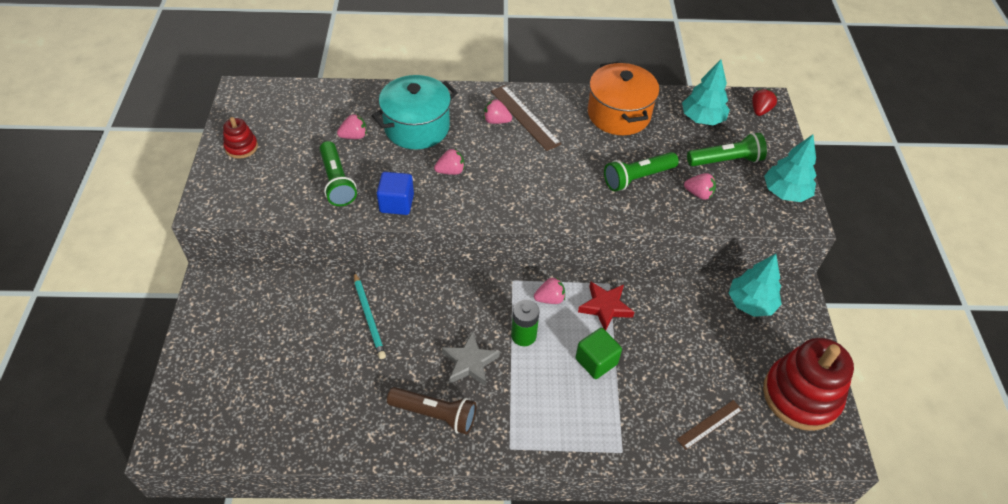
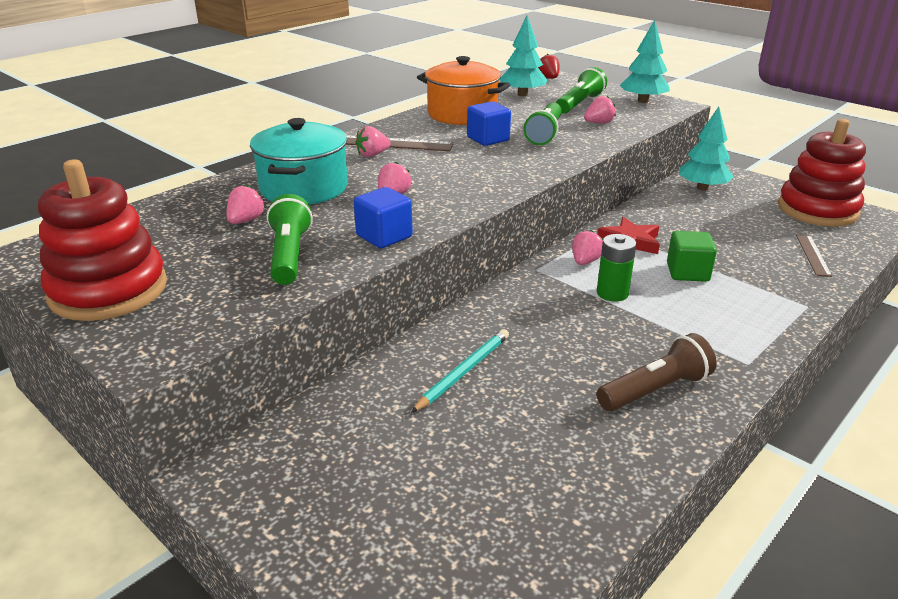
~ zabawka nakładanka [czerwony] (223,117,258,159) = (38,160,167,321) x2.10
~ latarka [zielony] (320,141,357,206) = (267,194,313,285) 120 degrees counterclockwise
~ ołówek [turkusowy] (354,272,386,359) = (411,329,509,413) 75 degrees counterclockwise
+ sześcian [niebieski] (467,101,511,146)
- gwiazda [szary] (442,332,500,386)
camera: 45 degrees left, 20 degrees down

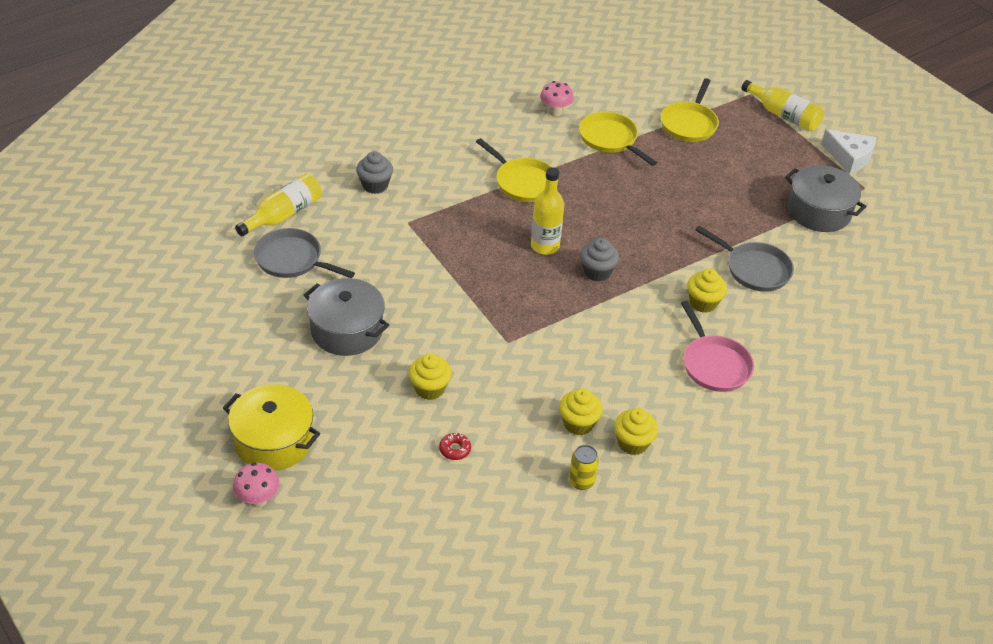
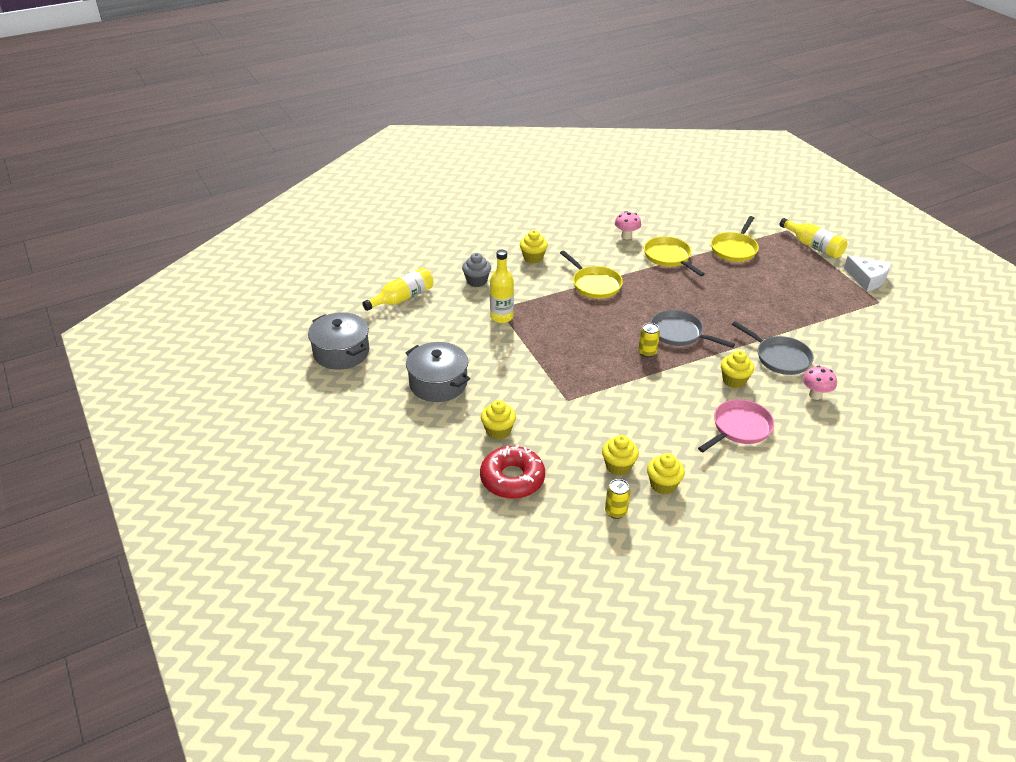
~ garnek [szary] (785,165,867,232) to (308,312,369,370)
~ donut [czerwony] (439,432,471,460) = (480,444,545,499) x2.45
~ butelka [żółty] (531,167,564,255) to (490,250,514,323)
+ muffinka [żółty] (520,230,548,264)
~ muffinka [szary] (580,238,619,282) to puszka [żółty] (638,323,660,357)
~ patelnia [szary] (254,228,355,278) to (650,310,735,348)
~ patelnia [różowy] (681,301,754,392) = (698,399,774,452) 120 degrees counterclockwise
~ grzyb [różowy] (233,462,279,508) to (803,365,837,400)
- garnek [żółty] (223,384,320,471)
camera: 10 degrees right, 5 degrees down

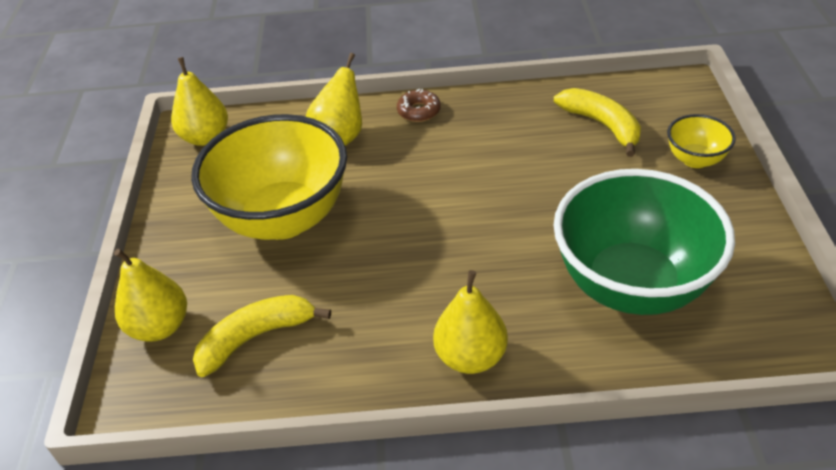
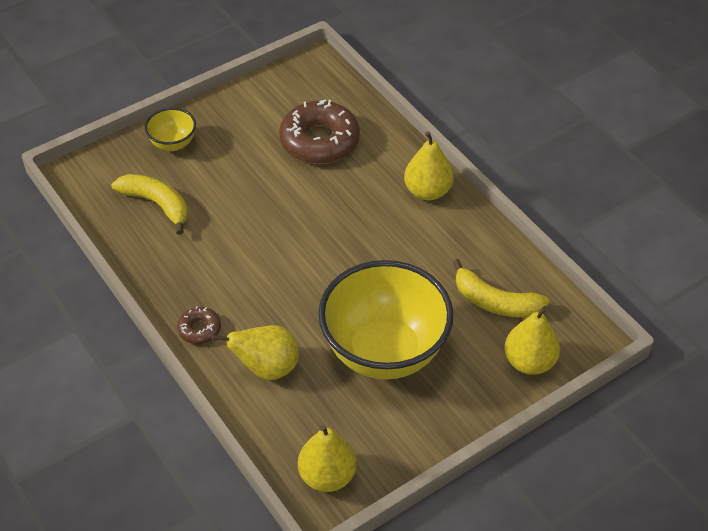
~ banan [żółty] (554,88,641,157) = (111,174,188,235) 105 degrees clockwise
~ miska [zielony] (553,169,735,315) to donut [brązowy] (279,99,360,164)
camera: 125 degrees left, 5 degrees up

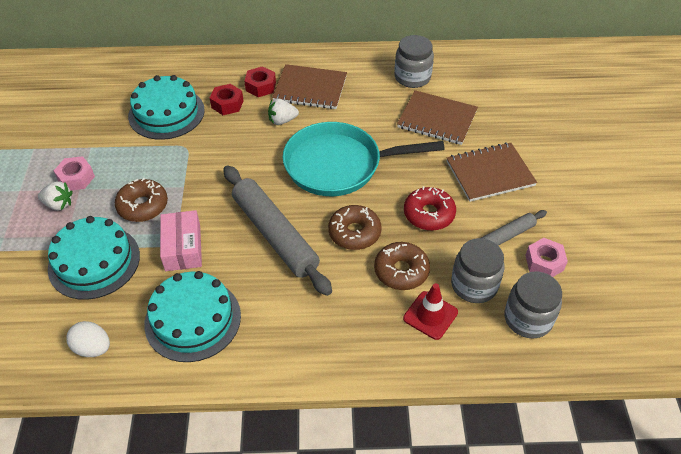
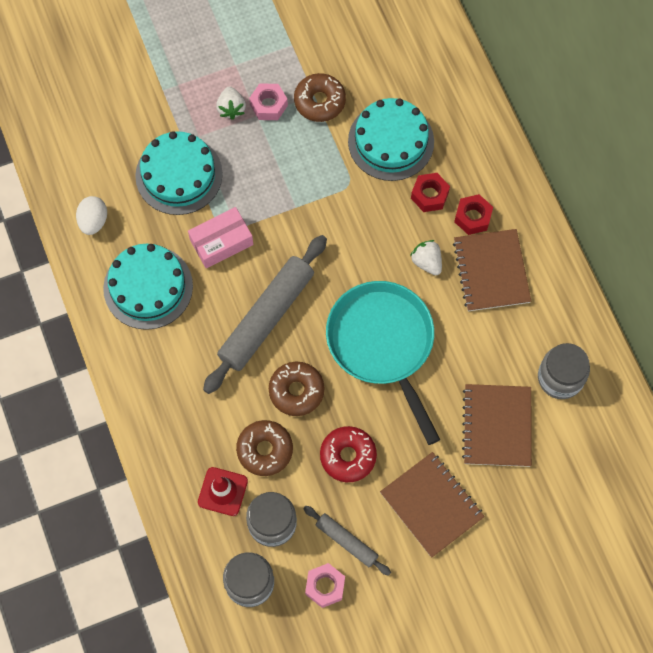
~ donut [brązowy] (115,178,168,222) to (294,73,346,122)
camera: 70 degrees right, 20 degrees up

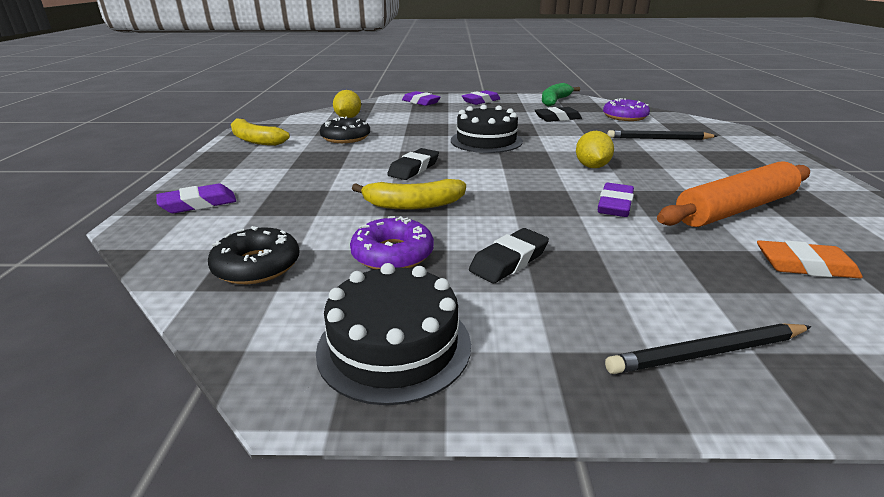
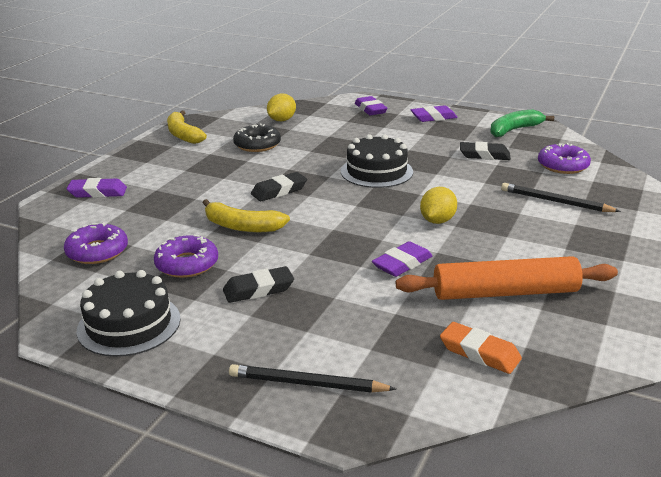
~ donut [czarny] (208,226,300,284) to donut [fioletowy] (64,222,128,264)
camera: 25 degrees right, 0 degrees up

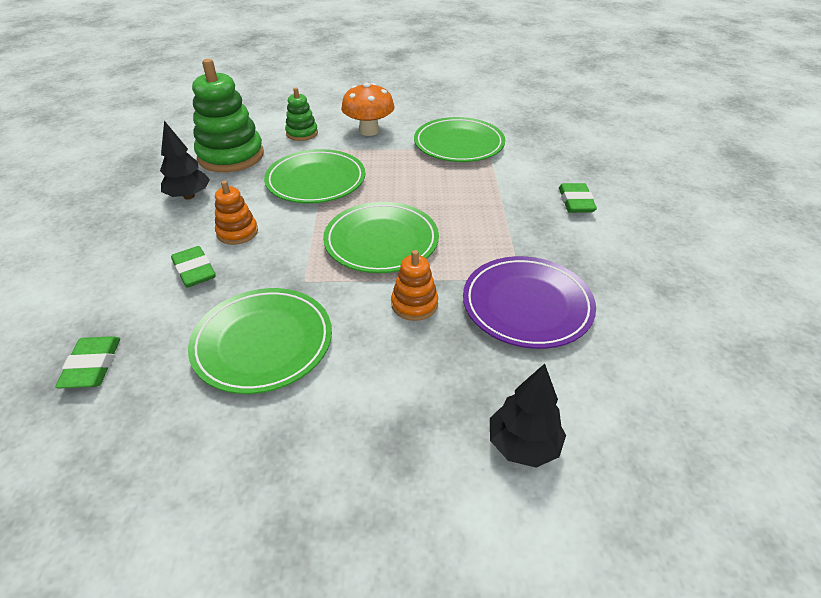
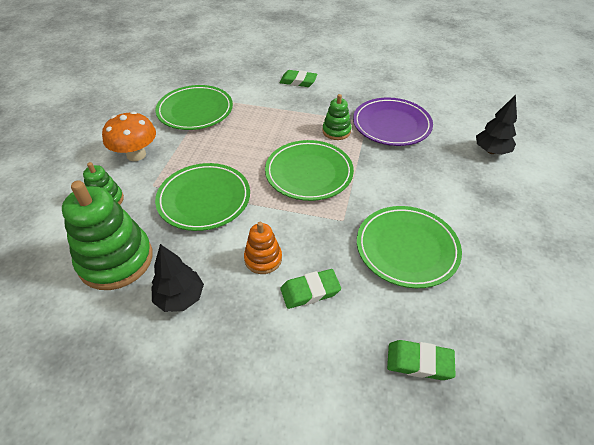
+ zabawka nakładanka [zielony] (322,94,352,140)
- zabawka nakładanka [pomarańczowy] (391,250,438,321)
camera: 75 degrees left, 5 degrees up

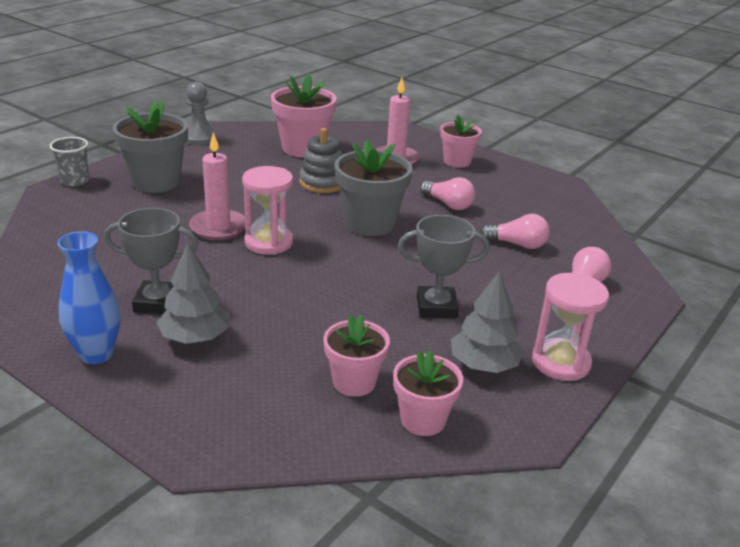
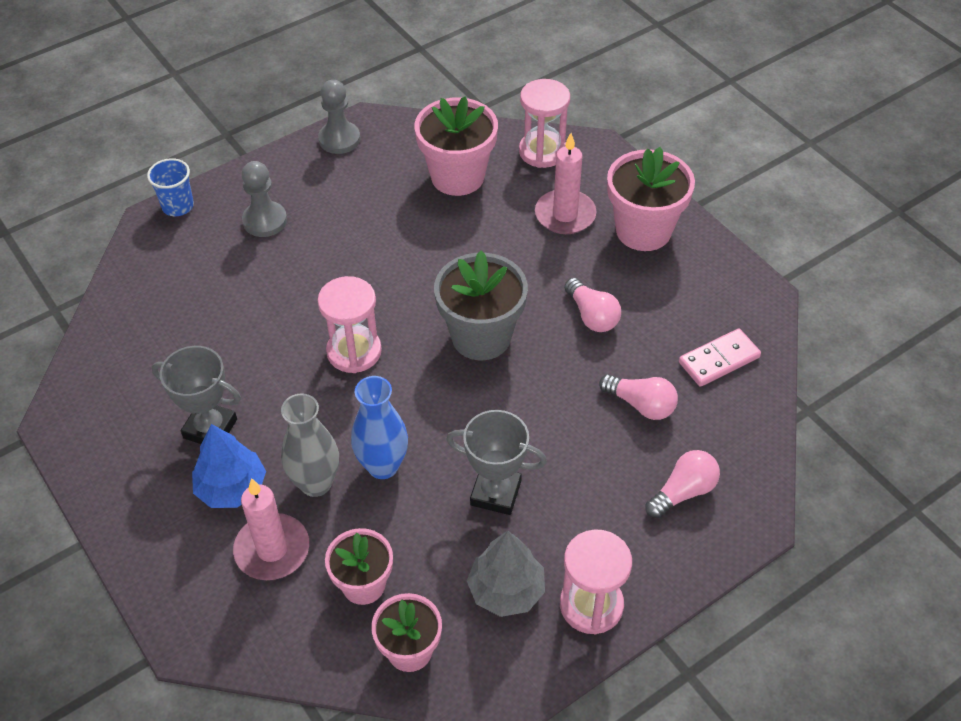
~ szklanka [szary] (50,137,89,186) to szklanka [niebieski] (147,158,194,216)
~ drzewko [szary] (157,243,229,344) to drzewko [niebieski] (192,424,266,508)
~ świeca [różowy] (189,132,245,240) to (233,478,309,580)
~ doniczka [szary] (112,101,188,193) to pionek [szary] (242,161,287,237)
+ wazon [szary] (281,393,339,497)
~ wazon [niebieski] (57,231,121,364) to (351,376,408,479)
+ klepsydra [różowy] (519,79,570,168)
~ doniczka [różowy] (440,115,482,168) = (607,147,695,251) x1.58
+ kostka domina [różowy] (679,328,761,387)
- zabawka nakładanka [szary] (299,128,342,193)
camera: 20 degrees right, 20 degrees up

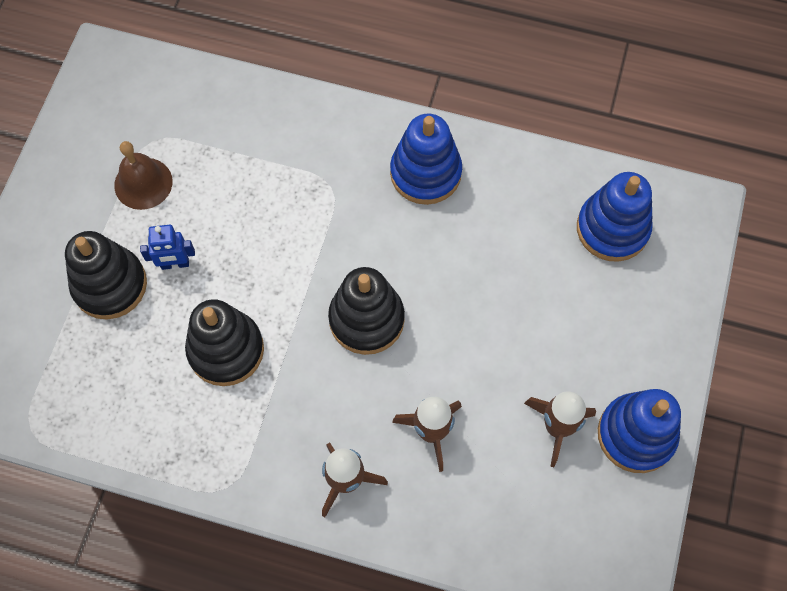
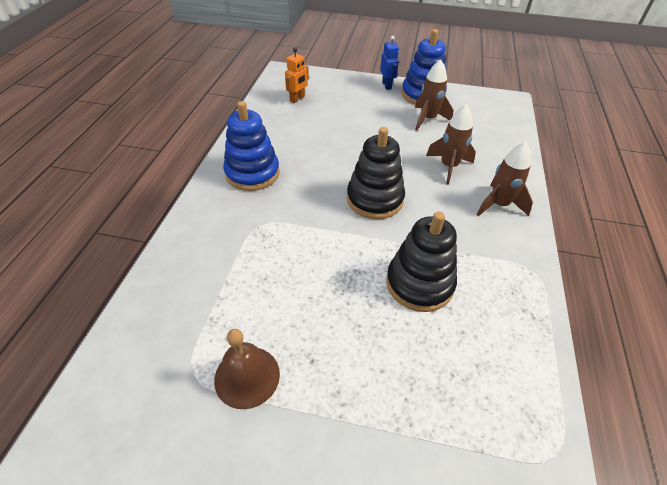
~ zabawka nakładanka [niebieski] (577,172,653,262) to robot [pomarańczowy] (285,48,309,103)
~ robot [niebieski] (140,225,195,270) to (380,36,399,90)
- zabawka nakładanka [czarny] (65,231,147,319)
camera: 95 degrees left, 20 degrees down

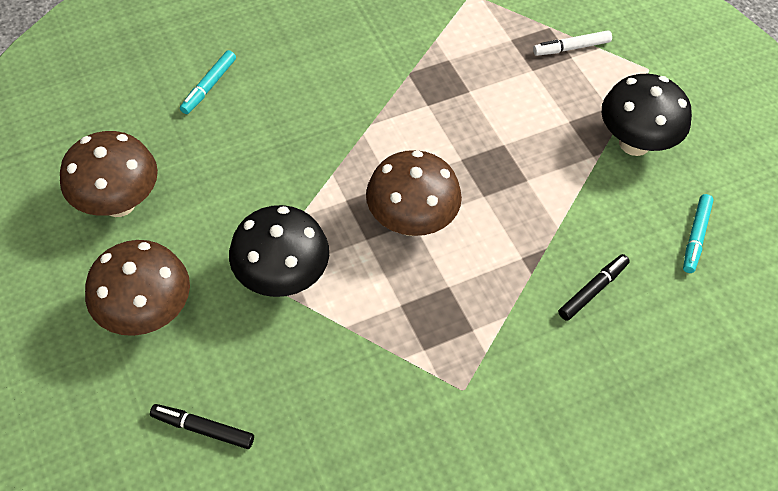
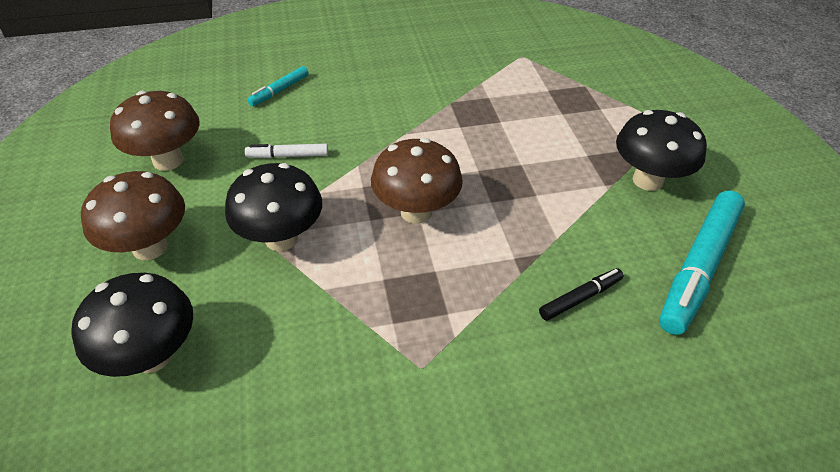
~ flamaster [czarny] (150,404,254,449) to grzyb [czarny] (71,273,193,377)
~ flamaster [biały] (533,30,612,56) to (245,144,328,158)
~ flamaster [turkusowy] (683,194,714,273) = (659,190,745,335) x2.05
camera: 15 degrees right, 10 degrees down

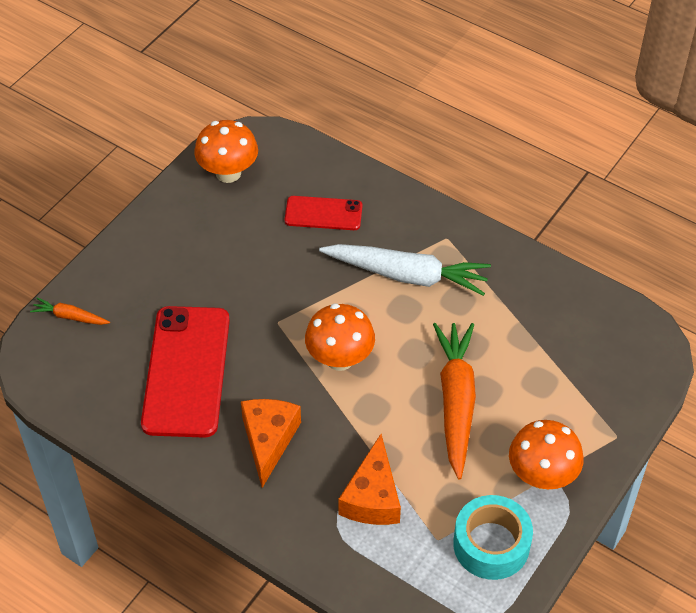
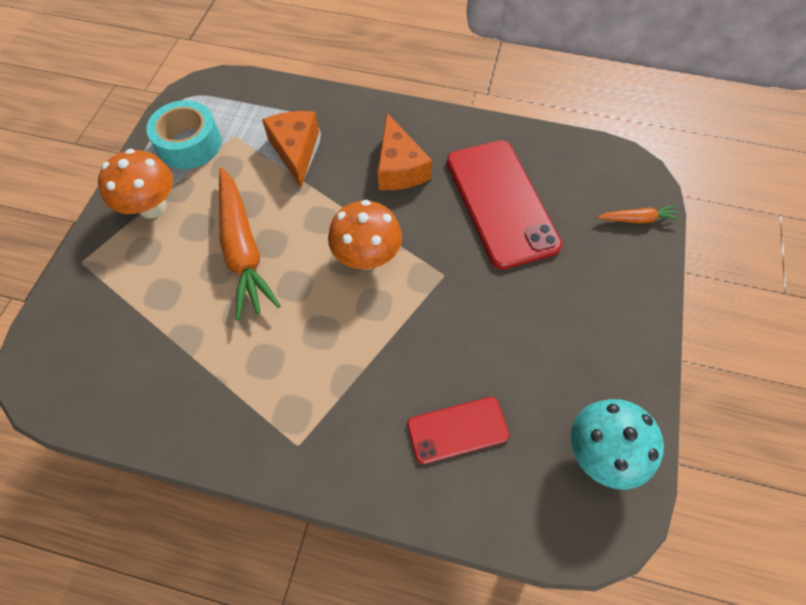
~ grzyb [pomarańczowy] (194,120,258,183) to grzyb [turkusowy] (571,399,664,490)
- marchewka [biały] (319,244,491,296)
camera: 160 degrees right, 10 degrees up

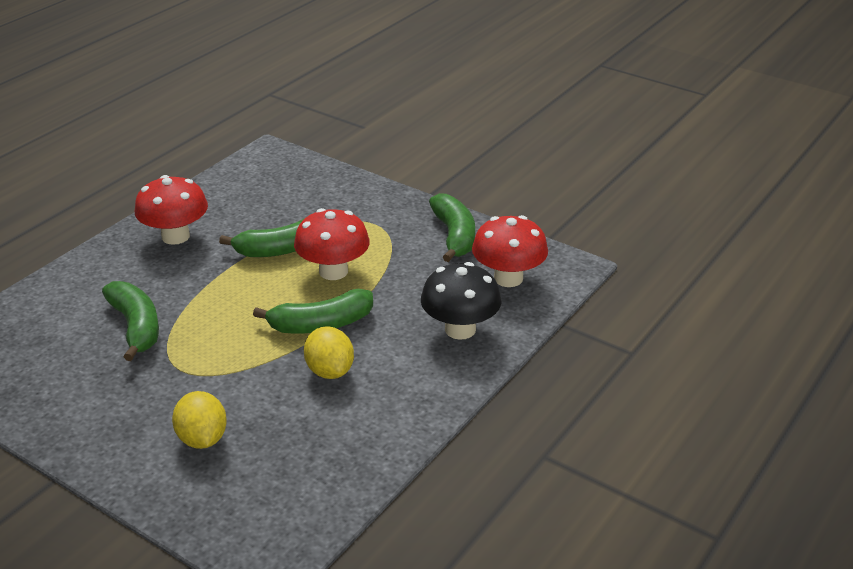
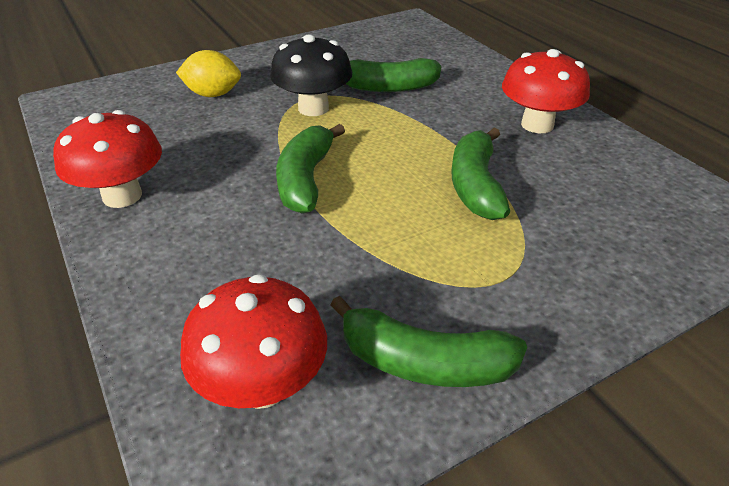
~ grzyb [czerwony] (294,208,370,280) to (53,110,162,208)
~ grzyb [czarny] (421,262,501,340) to (270,34,352,116)
- cytryna [żółty] (304,326,354,379)
camera: 115 degrees right, 5 degrees up

